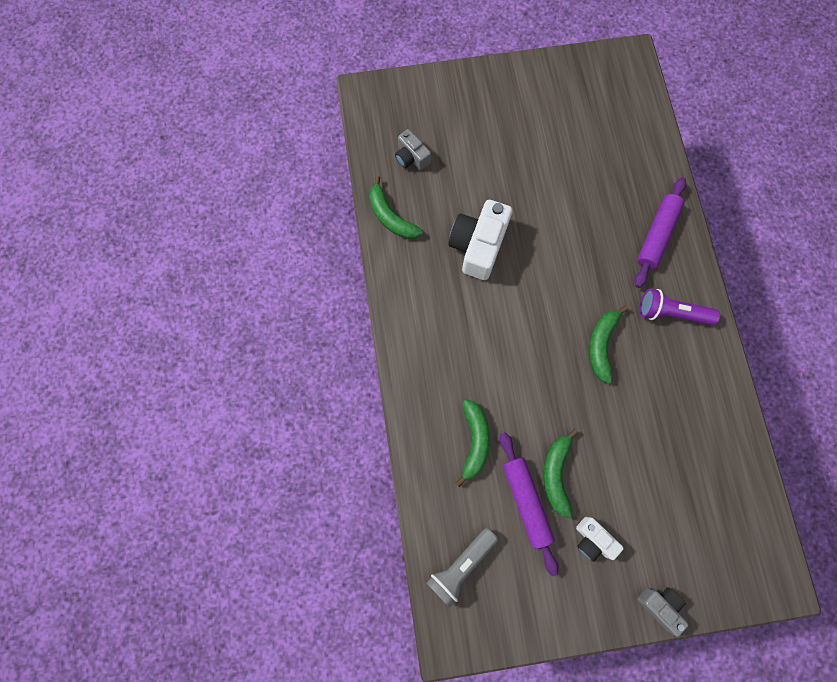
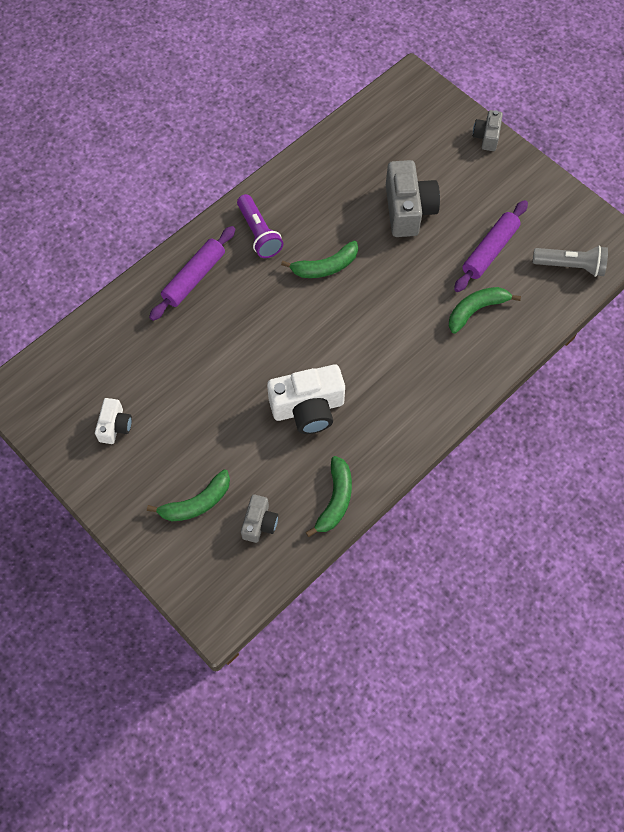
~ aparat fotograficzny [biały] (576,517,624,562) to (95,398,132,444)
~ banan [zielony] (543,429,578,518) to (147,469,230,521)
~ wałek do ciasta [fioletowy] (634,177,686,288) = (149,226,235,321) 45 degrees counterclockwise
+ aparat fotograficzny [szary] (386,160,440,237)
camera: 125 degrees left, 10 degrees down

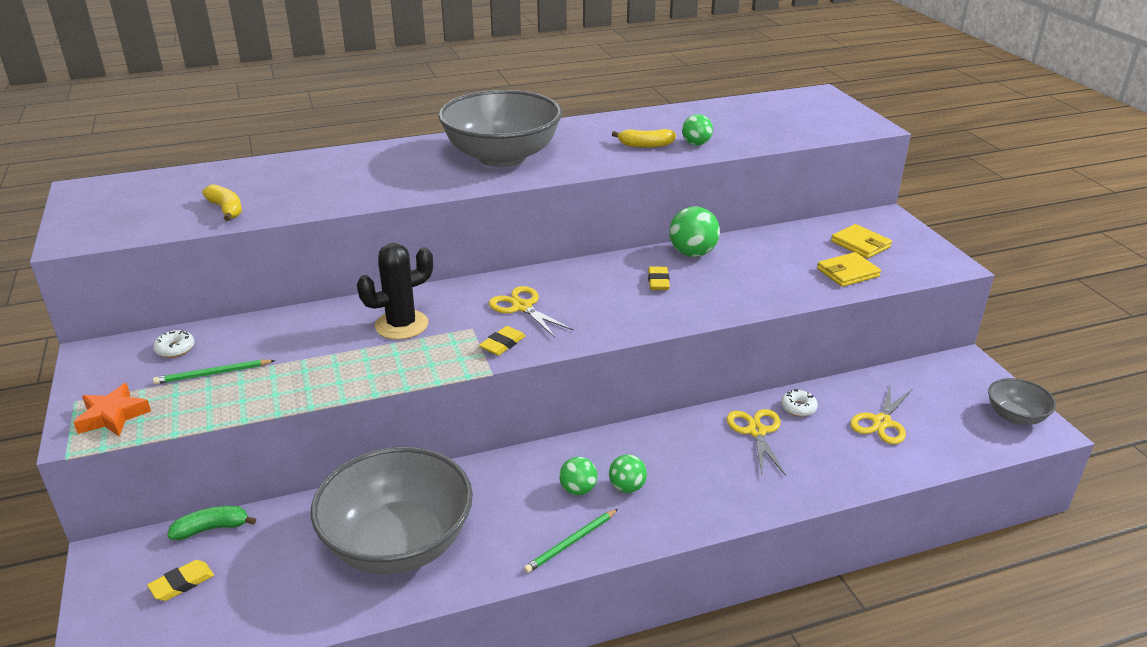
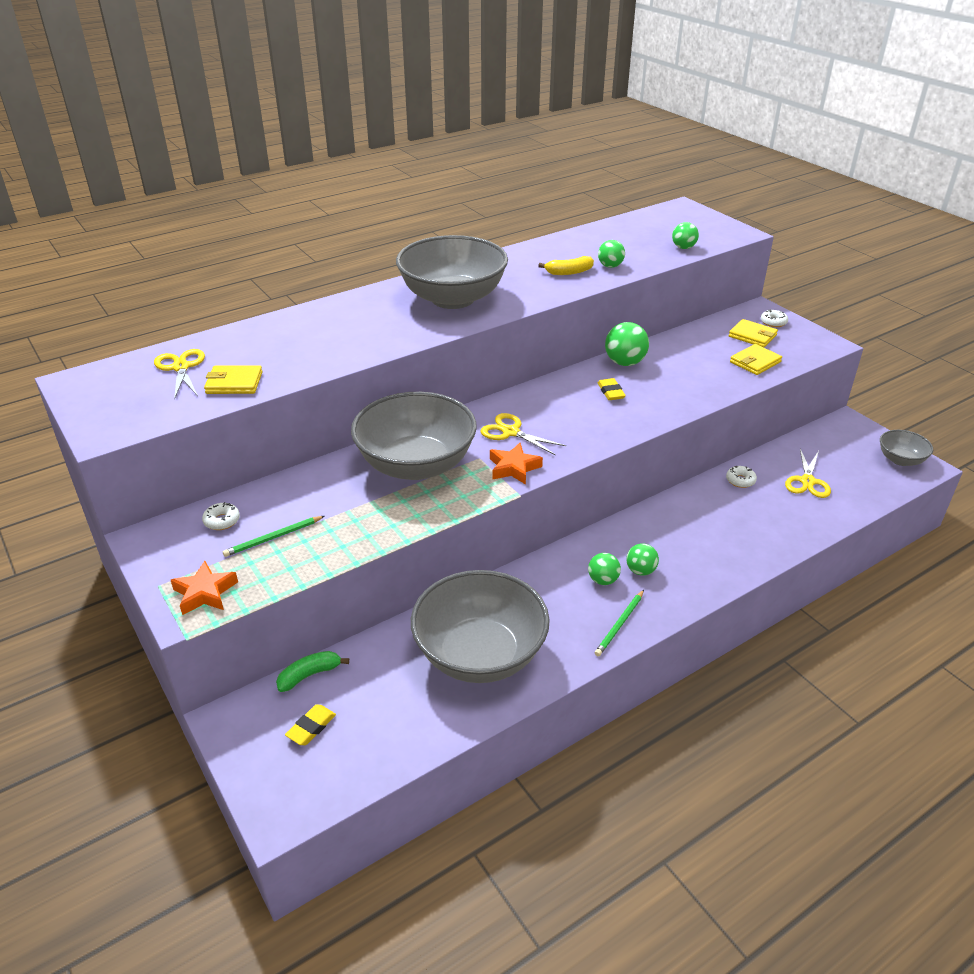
~ nożyczki [żółty] (727,409,786,476) to (154,349,205,400)
~ banan [żółty] (202,184,242,221) to portfel [żółty] (204,365,263,394)
~ kaktus [czarny] (357,243,433,340) to miska [szary] (351,392,477,480)
~ gumka do mazania [żółty] (479,326,526,356) to gwiazda [pomarańczowy] (490,443,543,485)
+ piłka [zielony] (672,222,699,249)
+ donut [biały] (761,309,788,327)
camera: 15 degrees left, 5 degrees up

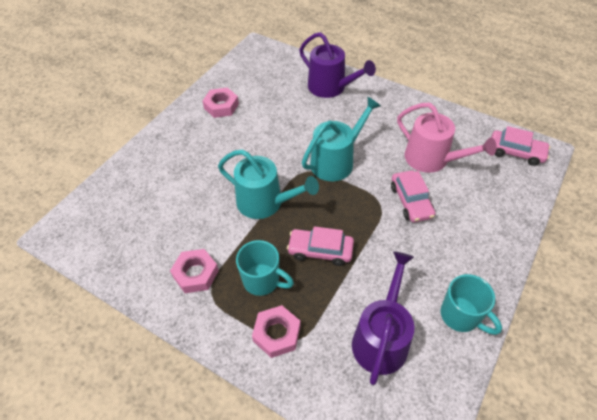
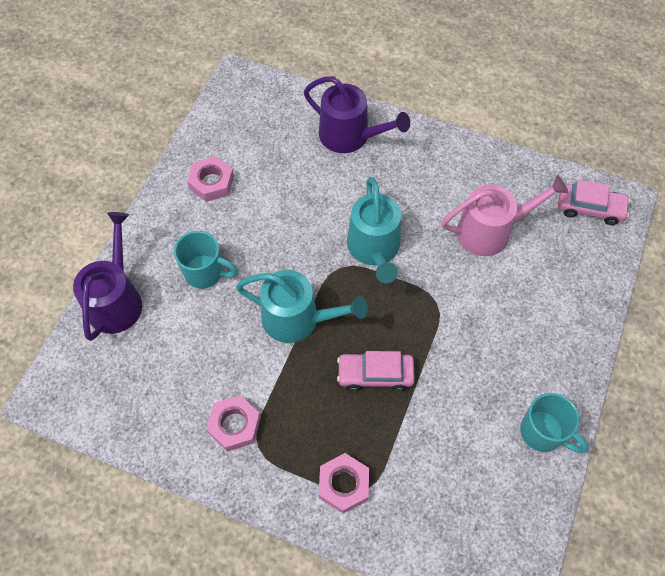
~ konewka [fioletowy] (352,251,414,385) to (73,212,142,341)
~ kubek [turkusowy] (236,240,294,296) to (174,231,238,289)
~ konewka [turkusowy] (302,97,381,181) = (347,177,401,283) 135 degrees clockwise
~ konewka [różowy] (397,103,497,173) = (441,175,568,256) 45 degrees counterclockwise
- samochód [różowy] (391,170,435,222)
camera: 10 degrees left, 10 degrees up

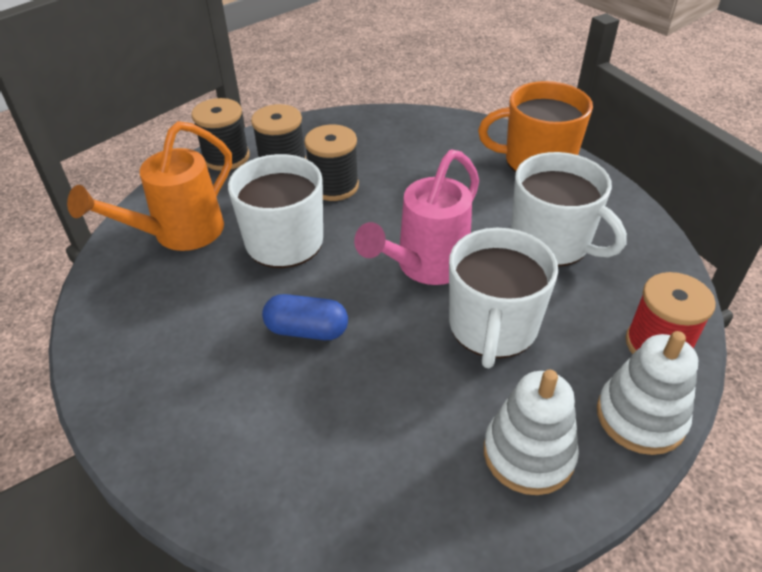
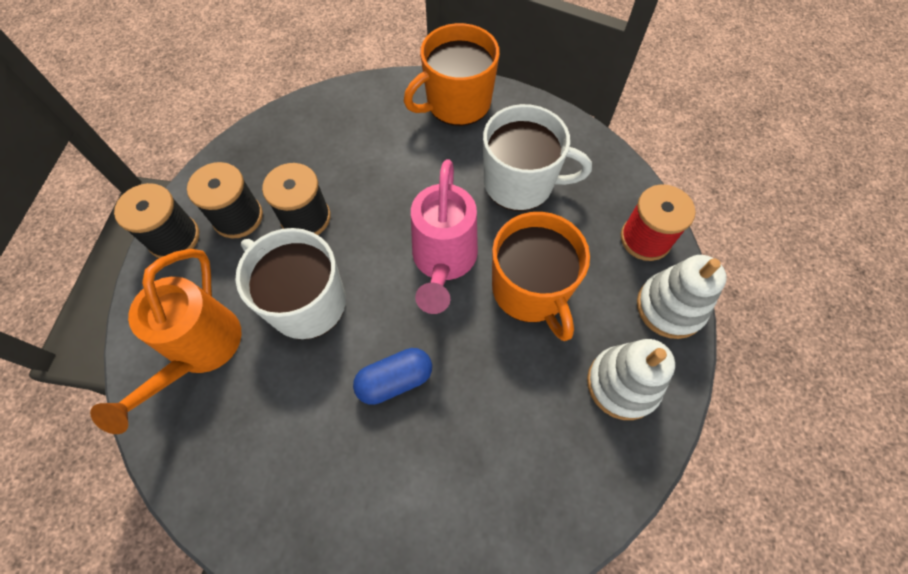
~ kubek [biały] (449,228,558,368) to kubek [pomarańczowy] (492,212,590,341)
camera: 35 degrees left, 20 degrees up

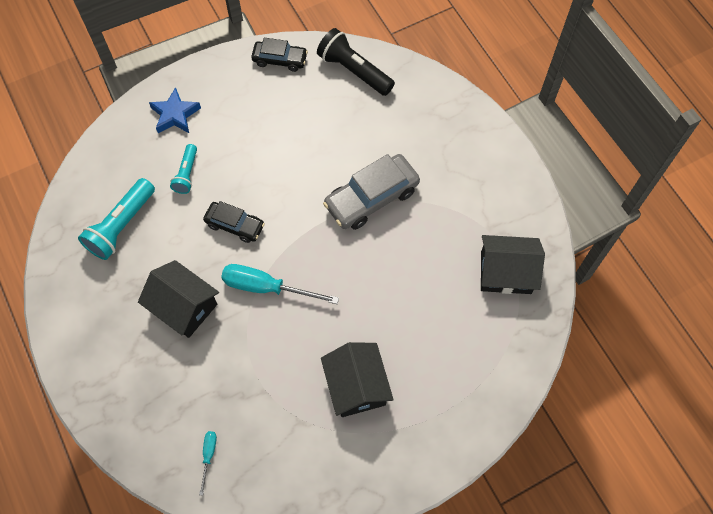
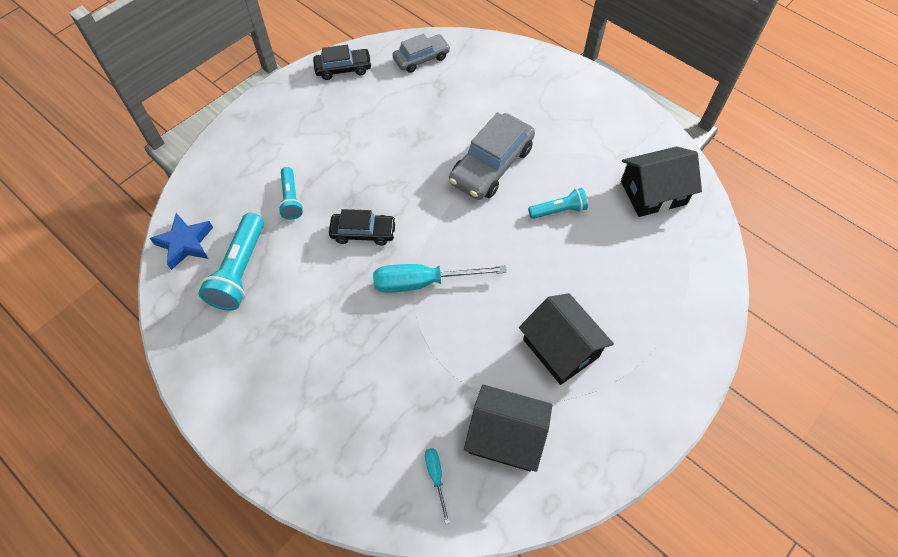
~ gwiazda [niebieski] (149,87,201,133) to (150,213,213,270)
~ latarka [czarny] (317,28,395,96) to samochód [szary] (392,33,451,73)
~ domek [czarny] (138,260,219,338) to (464,384,552,472)
+ latarka [turkusowy] (528,188,588,219)
camera: 20 degrees left, 5 degrees down

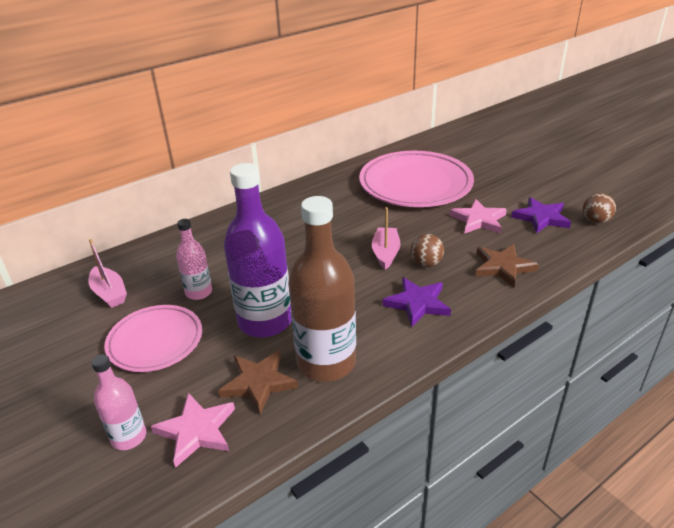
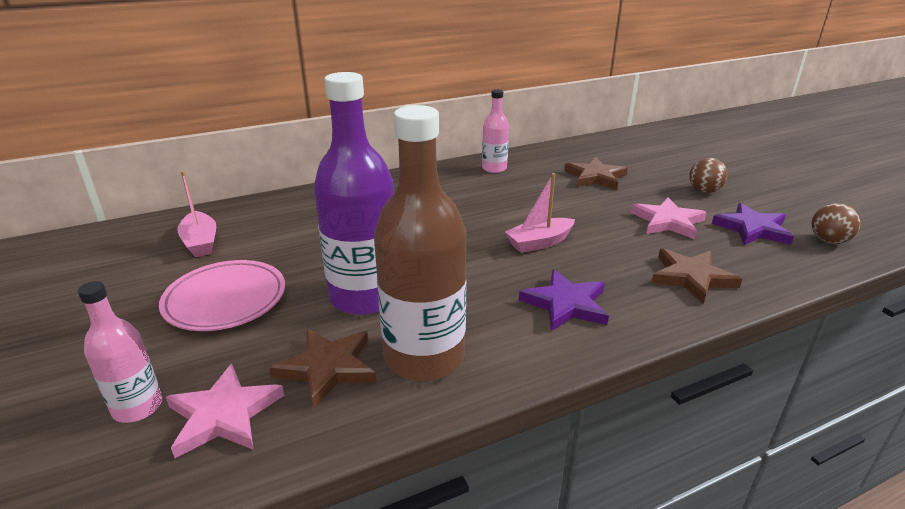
~ butelka [różowy] (176,219,212,300) to (482,89,509,173)
~ łódka [różowy] (372,207,401,270) = (505,173,575,253) 135 degrees counterclockwise
~ talerz [różowy] (359,151,474,207) to gwiazda [brązowy] (564,157,628,190)
~ piłka [brązowy] (411,234,444,267) to (689,158,728,193)
camera: 10 degrees right, 5 degrees down

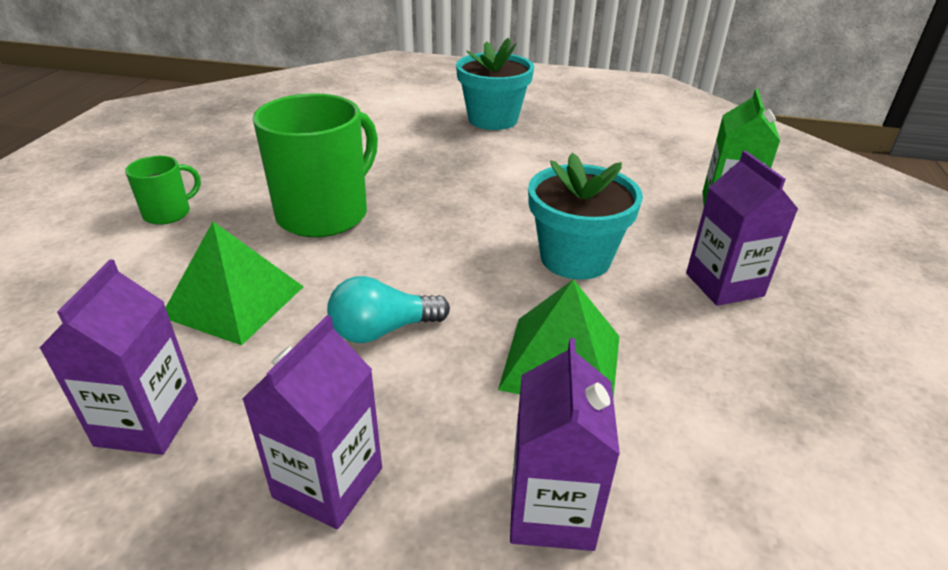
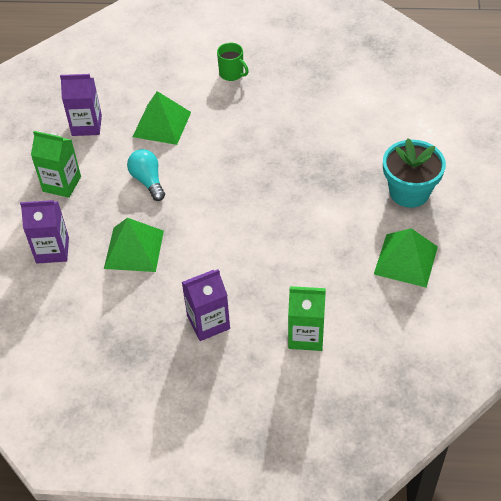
~ karton mleka [fioletowy] (242,315,382,529) to karton mleka [zielony] (31,131,81,198)
+ piramida [zielony] (374,228,438,288)
- kubek [zielony] (253,93,378,237)
- doniczka [turkusowy] (528,153,643,280)
camera: 85 degrees right, 15 degrees up

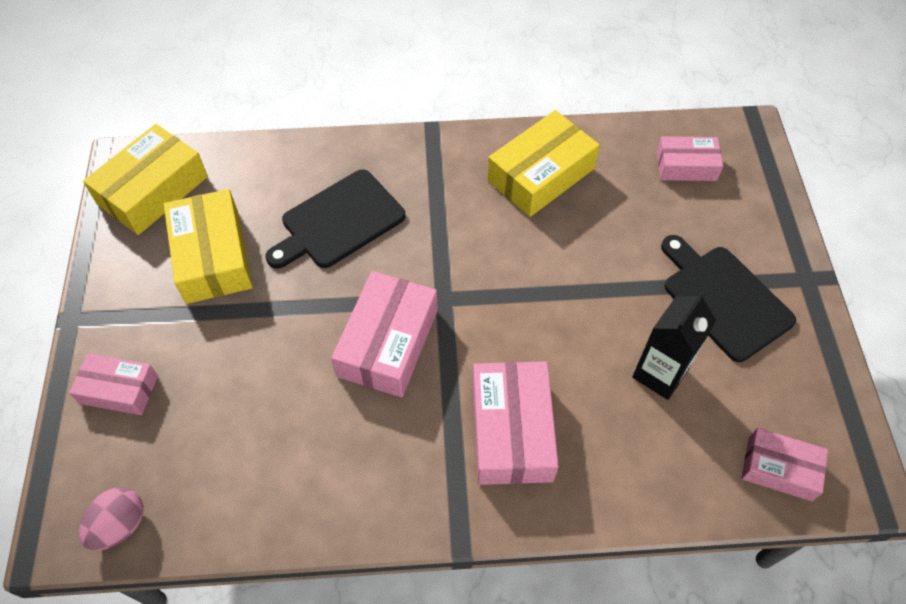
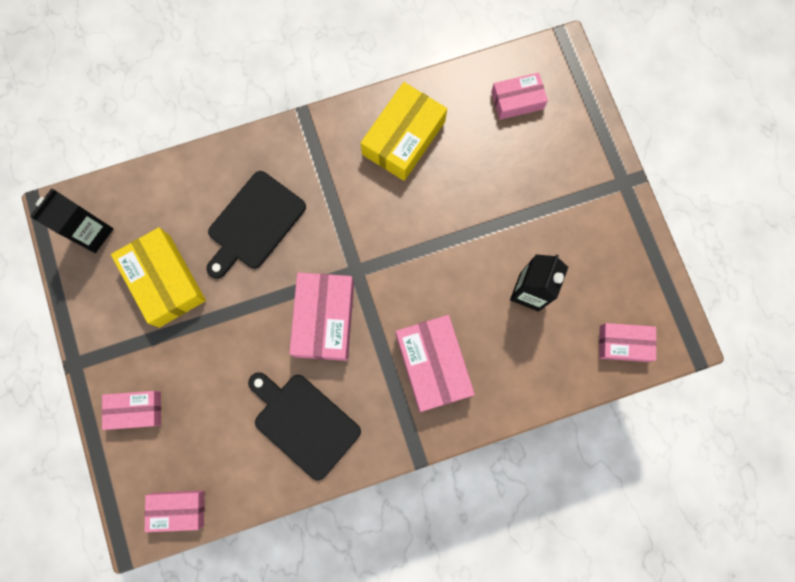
~ pudełko [żółty] (83,124,208,235) to karton mleka [czarny] (31,188,113,253)
~ jajko [różowy] (79,487,143,551) to pudełko [różowy] (144,490,204,532)
~ deska do krojenia [czarny] (661,235,796,362) to (248,372,361,481)
camera: 15 degrees left, 20 degrees up

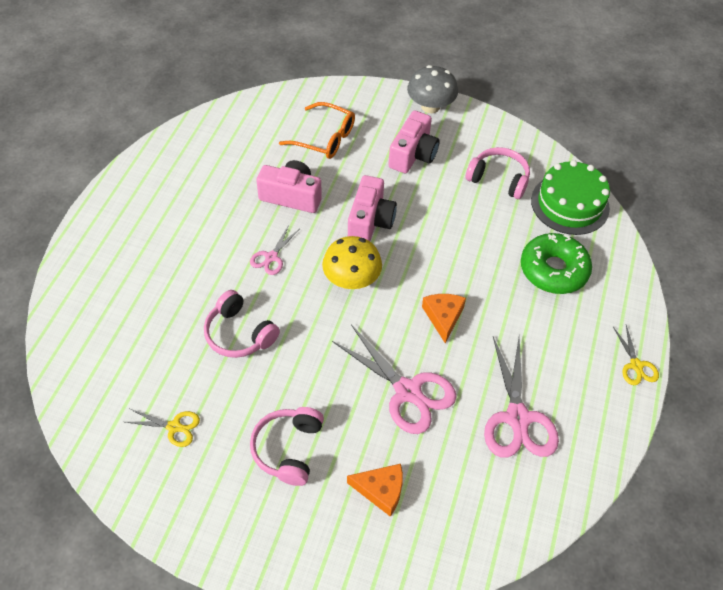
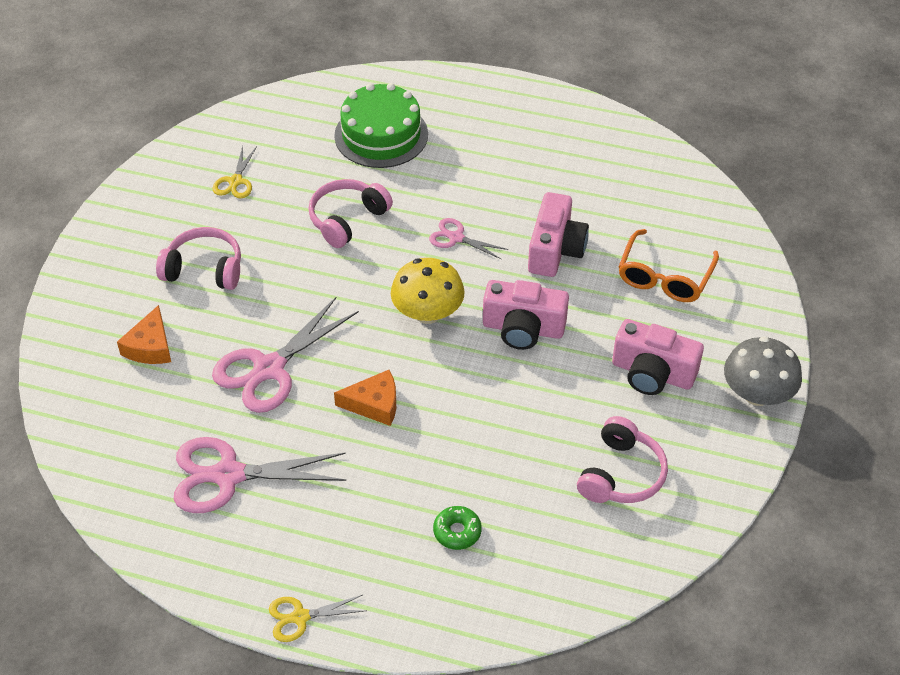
~ tort [zielony] (531,160,610,235) to (334,83,428,168)
~ donut [zielony] (521,233,592,294) = (433,506,482,550) x0.49
camera: 90 degrees right, 5 degrees down

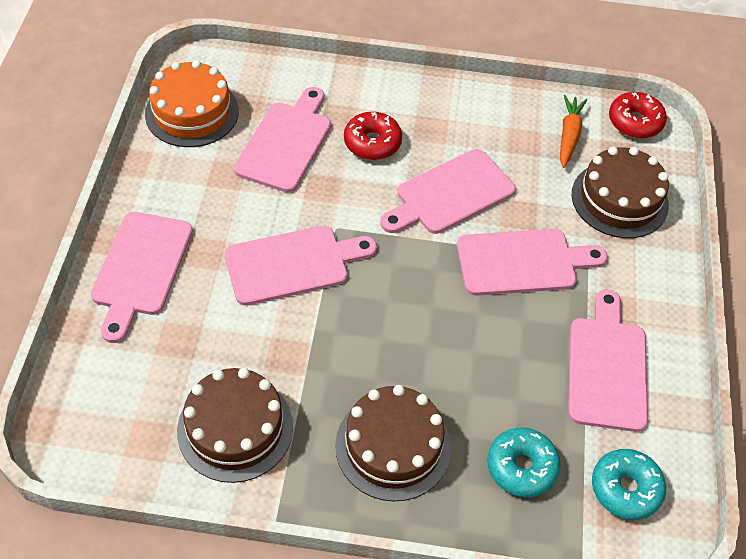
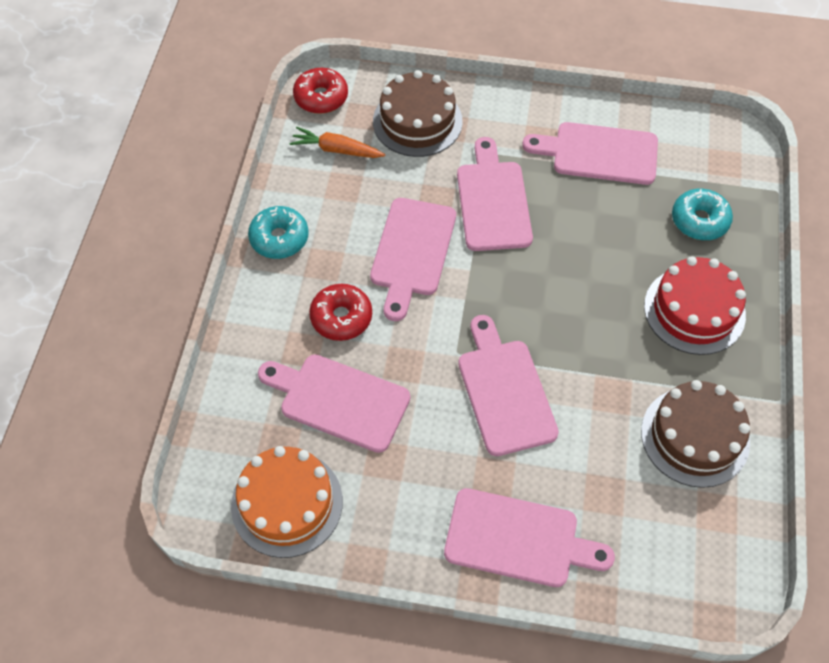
~ donut [turkusowy] (592,449,666,520) to (248,206,309,259)
~ deska do krojenia [różowy] (380,149,516,234) = (370,198,456,321) 45 degrees clockwise
~ tort [brązowy] (335,385,451,502) to tort [czerwony] (644,256,746,355)
camera: 85 degrees left, 5 degrees up

